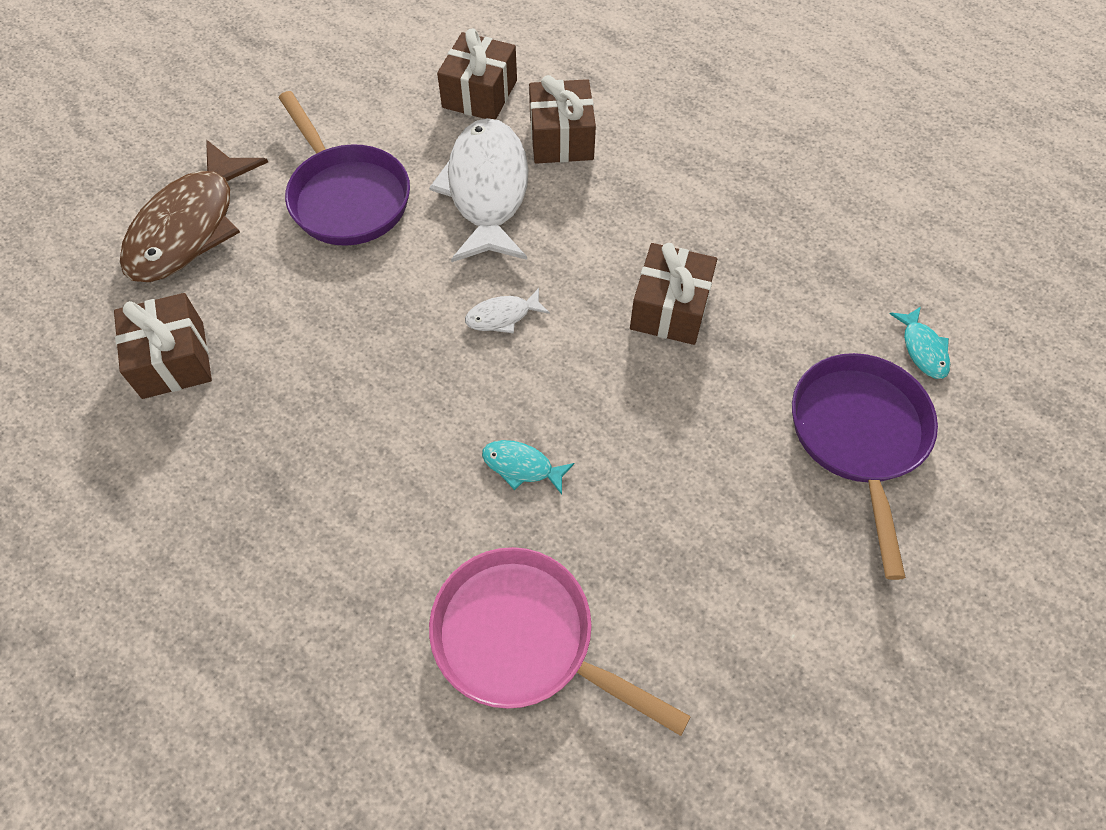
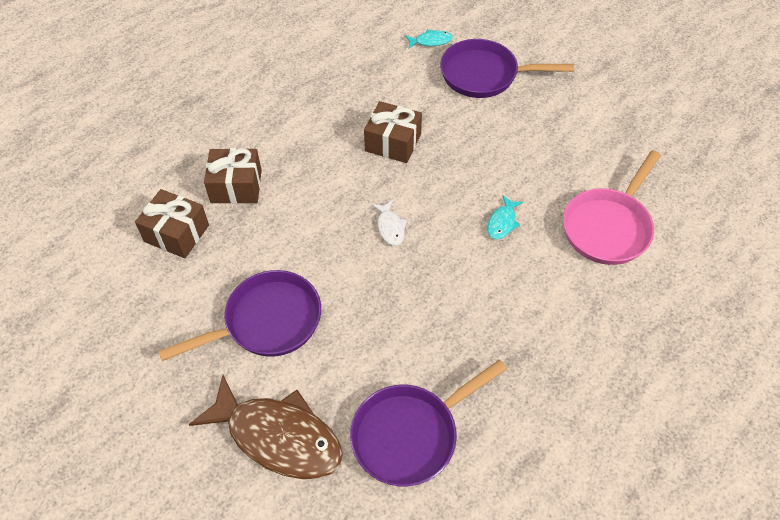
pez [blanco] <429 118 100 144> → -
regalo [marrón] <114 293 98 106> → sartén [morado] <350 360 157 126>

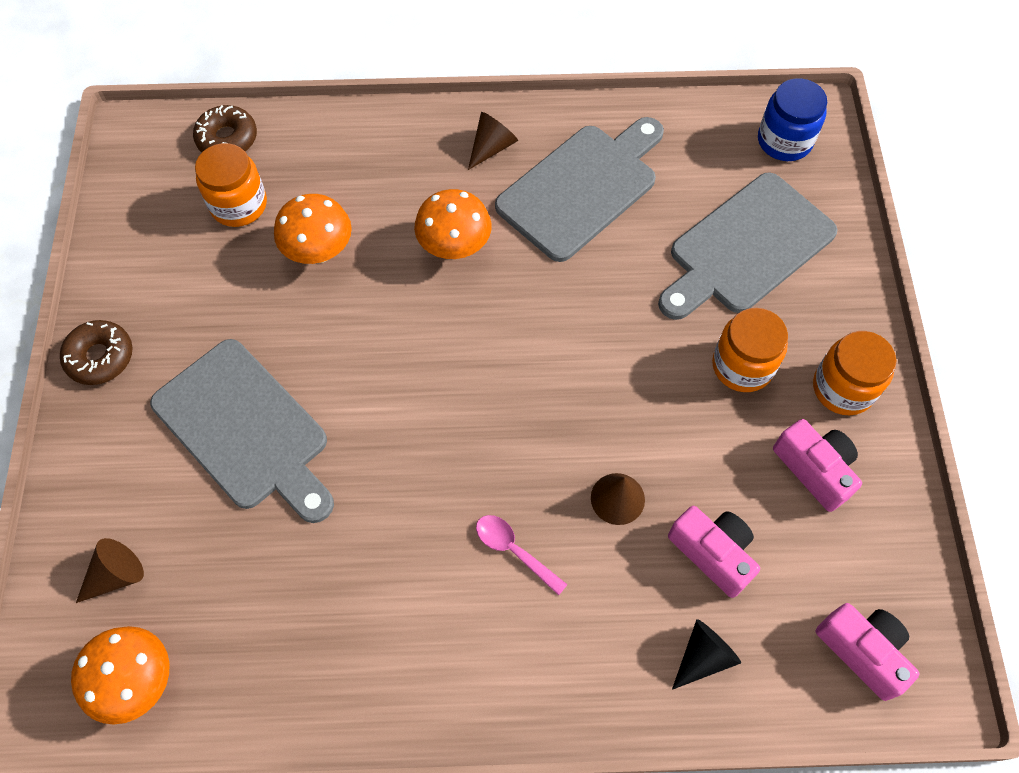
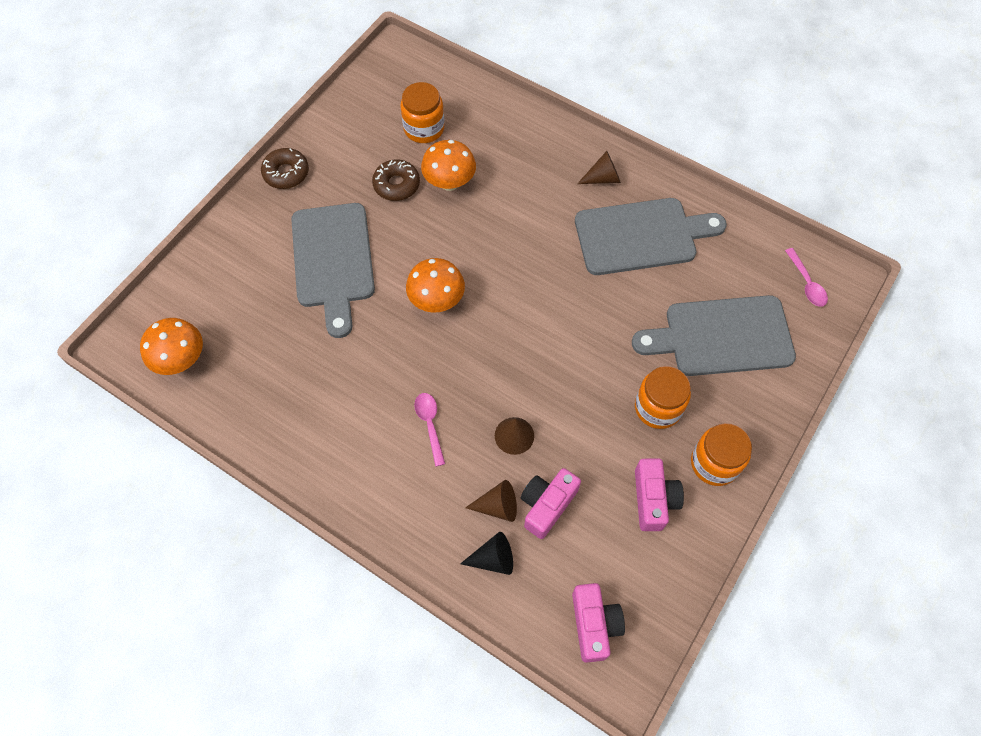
tarro [azul] <758 78 69 83> → cuchara [rosa] <785 248 43 59>
rosquilla [marrón] <193 105 64 47> → rosquilla [marrón] <372 159 48 42>, moved
seta [naranja] <414 189 78 70> → seta [naranja] <406 258 59 54>, moved
cámara [rosa] <668 506 92 92> → cámara [rosa] <521 468 60 71>, 135 degrees counterclockwise
cono [marrón] <76 538 68 65> → cono [marrón] <465 480 52 42>, moved

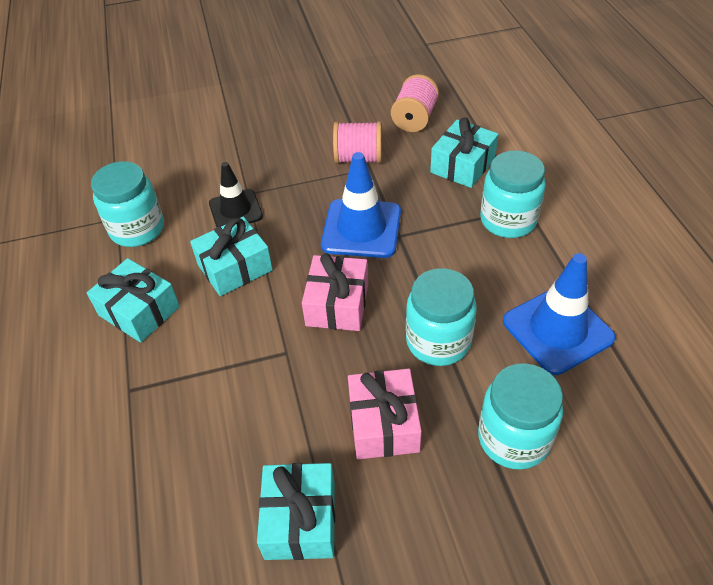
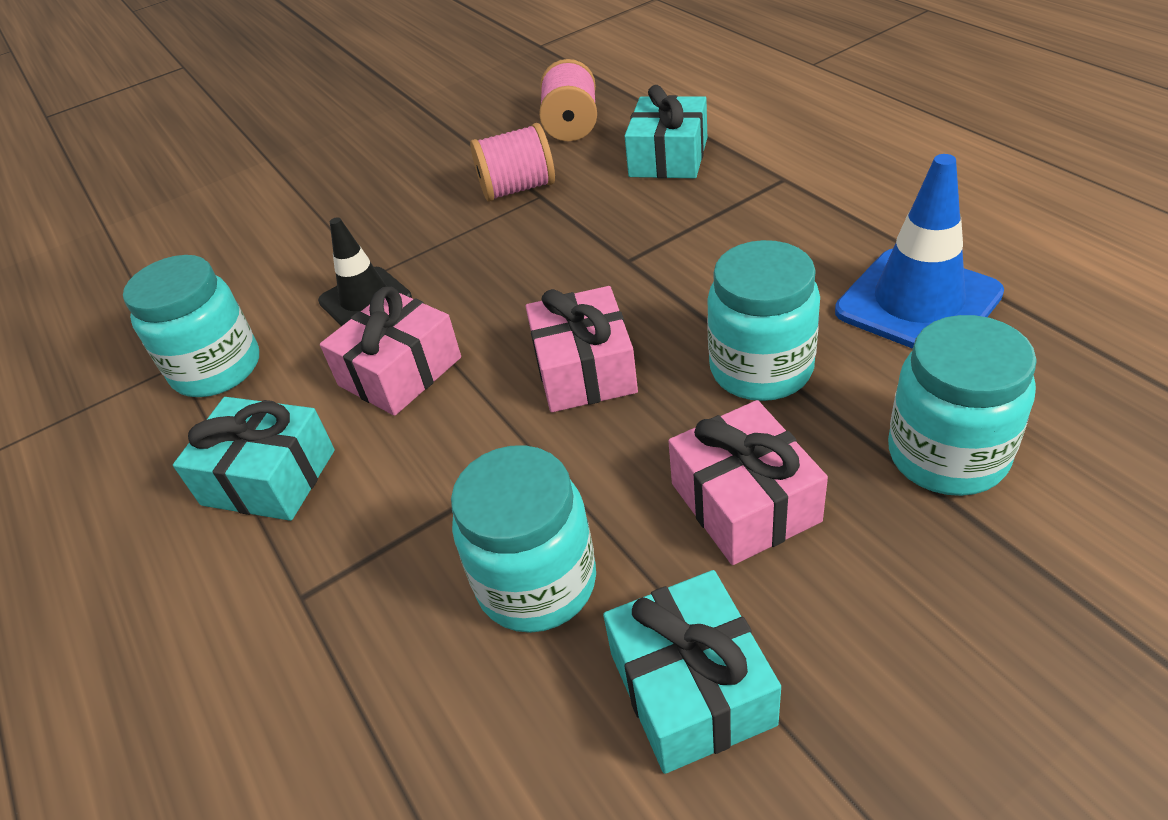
tarro [turquesa] <480 150 66 88> → tarro [turquesa] <451 445 145 188>, moved
cono de tráfico [azul] <321 152 80 106> → -
regalo [turquesa] <190 217 83 79> → regalo [rosa] <320 287 141 129>

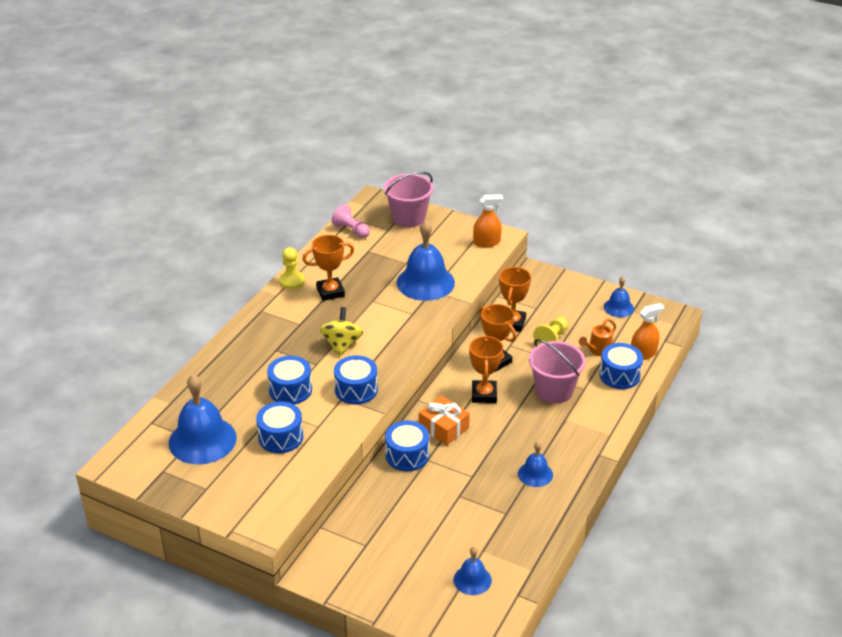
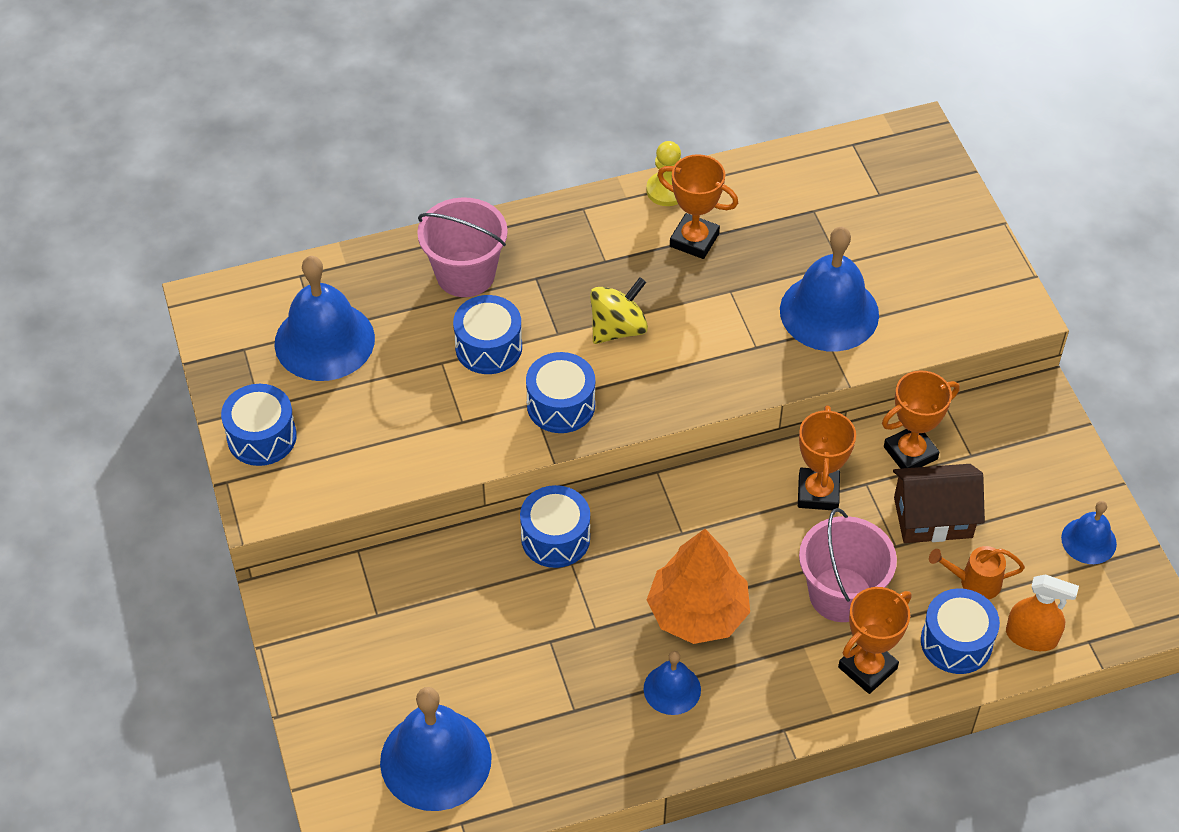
balde [rosa] <384 172 49 56> → balde [rosa] <417 197 91 100>, moved
pulverizador [naranja] <473 194 30 53> → -
peón [rosa] <331 204 39 34> → -
peón [amarillo] <533 317 35 28> → casa [marrón] <893 464 92 79>
trofeo [naranja] <469 335 34 68> → trofeo [naranja] <838 587 73 107>, moved
regalo [naranja] <419 395 51 50> → -
tambor [azul] <256 401 47 52> → tambor [azul] <221 384 76 82>, moved
campana [azul] <453 547 39 48> → campana [azul] <380 687 112 124>, x1.89
- → árbol [naranja] <647 529 103 115>

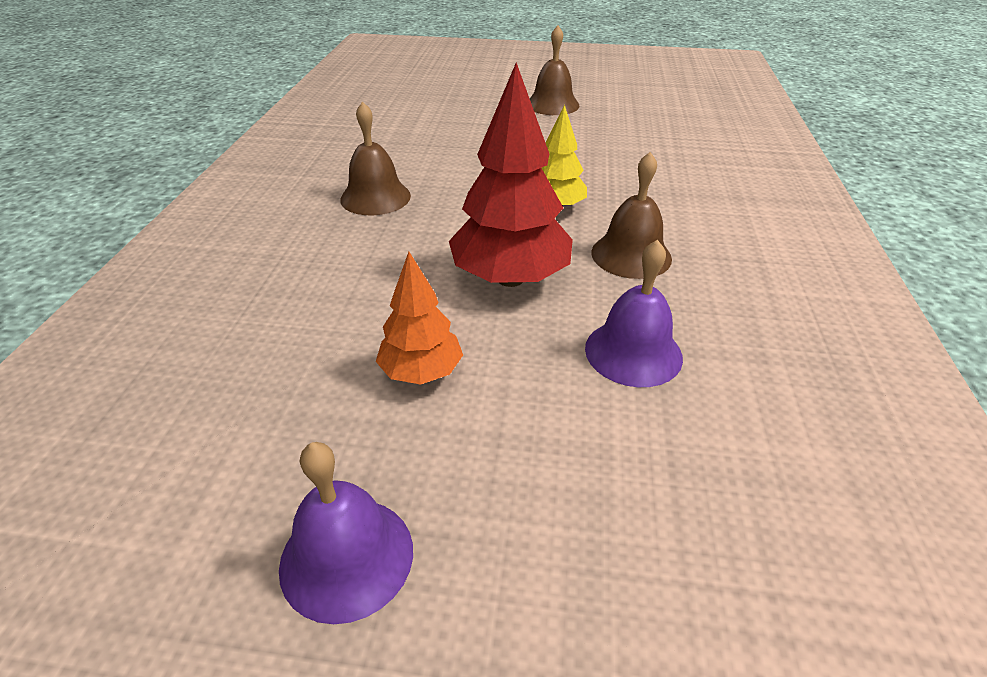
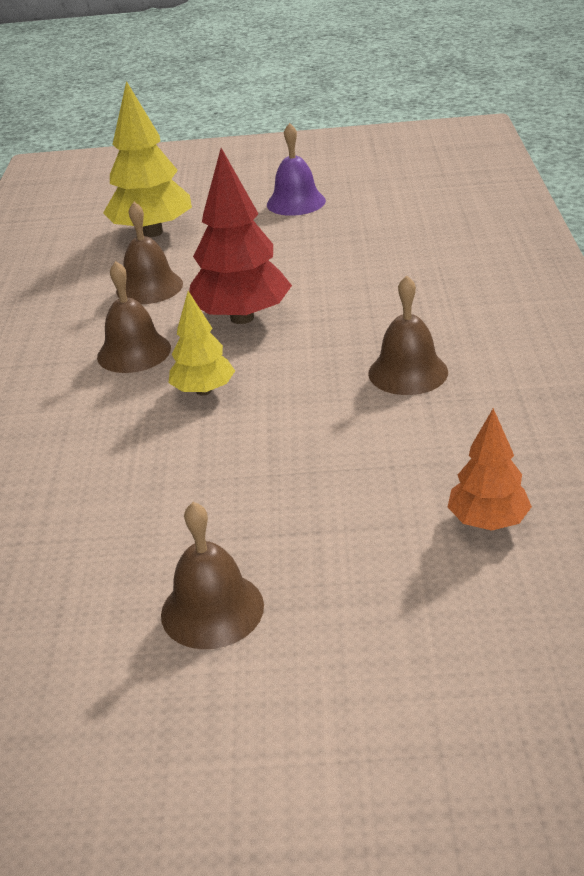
campana [morado] <585 240 98 147> → campana [marrón] <116 202 67 102>
árbol [naranja] <376 252 87 133> → árbol [naranja] <448 408 84 123>, moved
- → árbol [amarillo] <103 81 89 156>

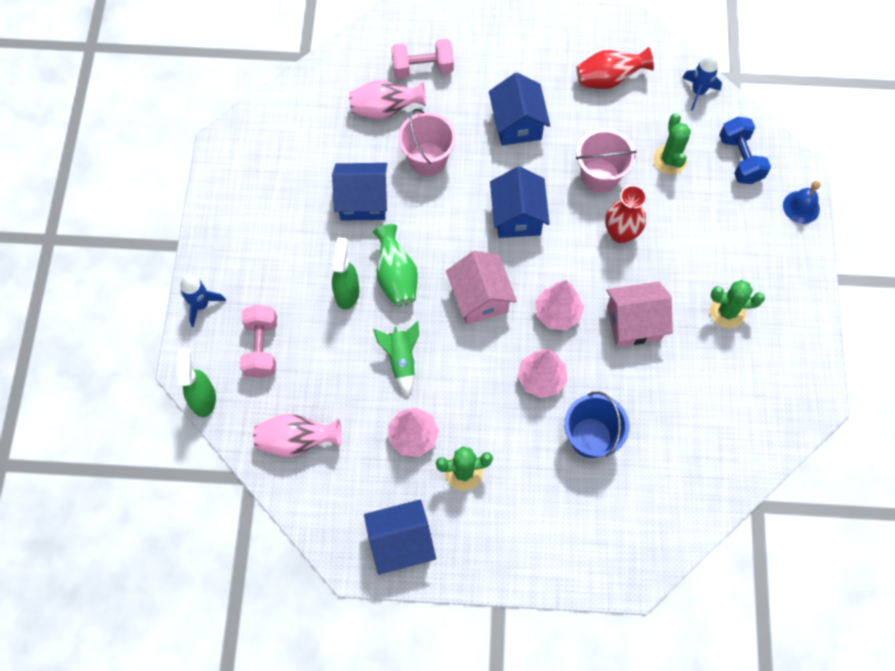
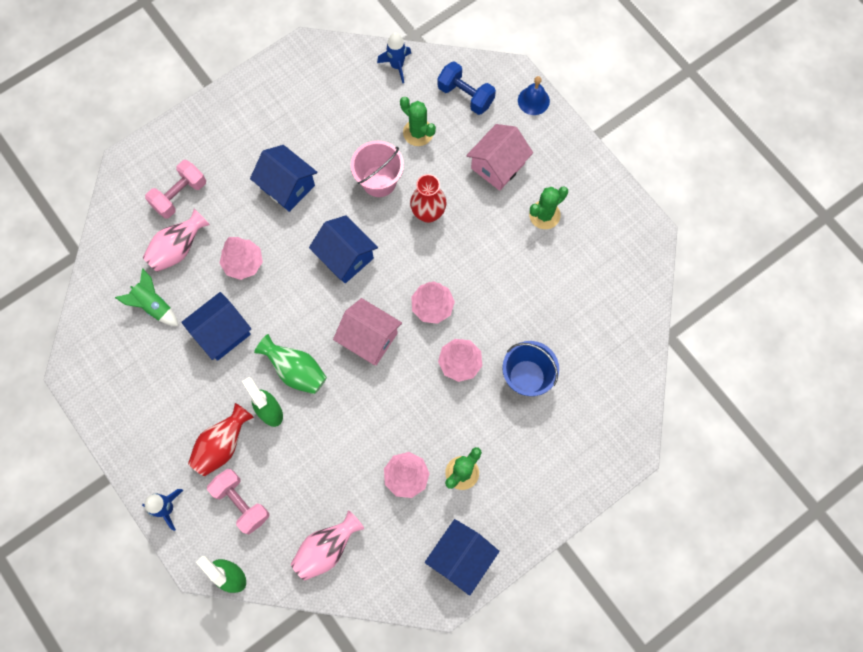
florero [rojo] <577 47 77 42> → florero [rojo] <188 403 66 73>, moved
balde [rosa] <398 108 58 68> → árbol [rosa] <220 237 43 43>
casa [rosa] <607 281 66 66> → casa [rosa] <466 124 67 67>, moved
cohete [verde] <373 321 46 75> → cohete [verde] <115 268 63 58>, moved

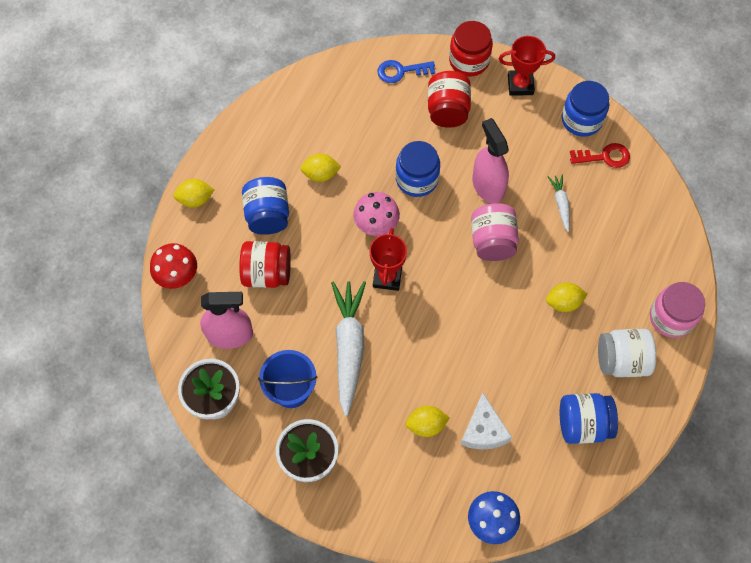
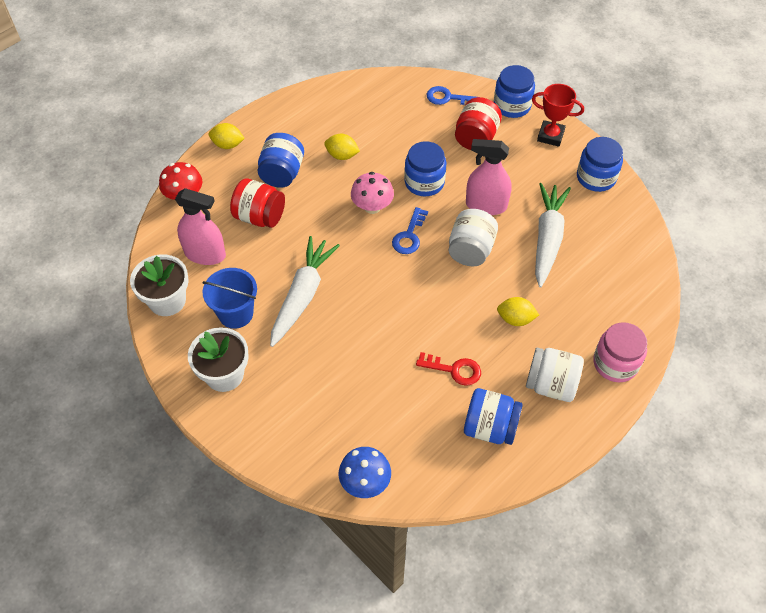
tarro [rojo] <449 21 44 55> → tarro [azul] <494 65 41 53>
pulverizador [rosa] <472 118 37 86> → pulverizador [rosa] <466 139 46 76>, 75 degrees counterclockwise
llave [rojo] <570 143 60 25> → llave [rojo] <416 352 65 34>, moved
zanahoria [blanco] <548 174 22 58> → zanahoria [blanco] <535 183 36 104>, x2.08
tarro [rosa] <471 203 48 58> → tarro [blanco] <449 209 49 57>
trofeo [rojo] <369 228 38 63> → -
queso [blanco] <460 392 52 58> → -
limón [amarillo] <405 406 45 31> → -
- → llave [azul] <392 207 36 47>

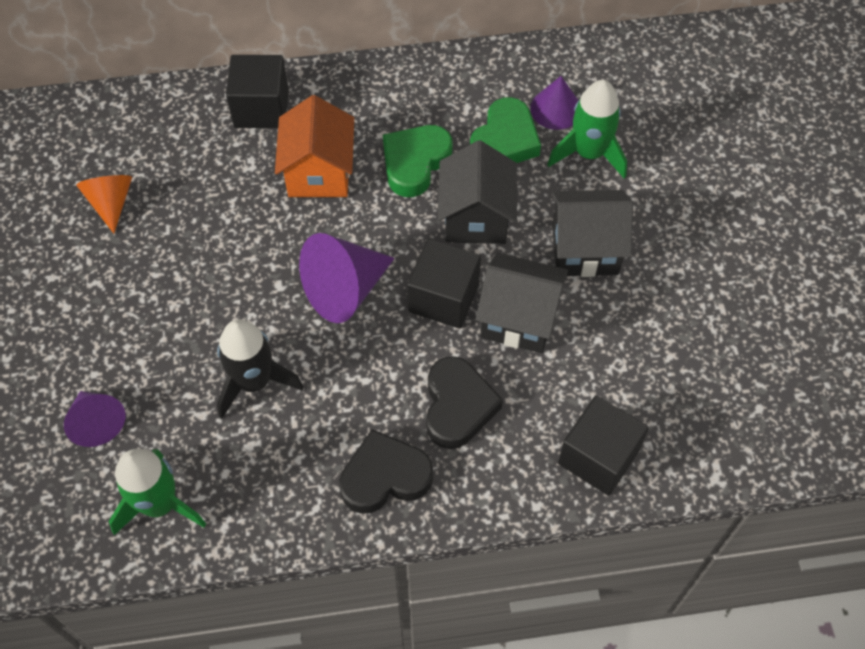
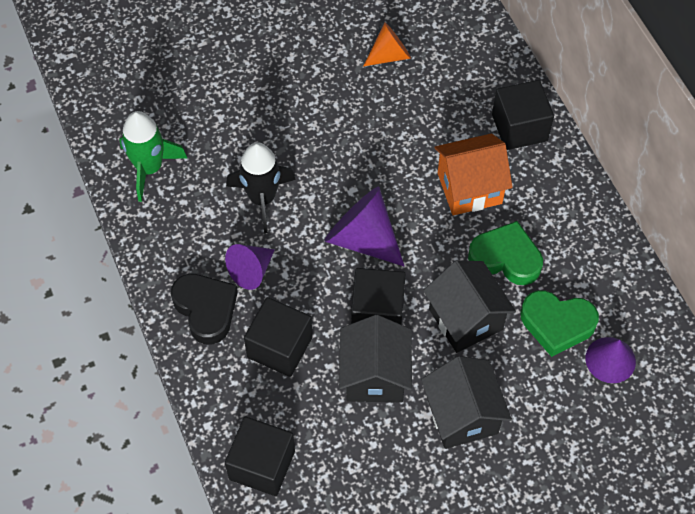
cohete [verde] <547 80 80 98> → -
casa [negro] <438 140 79 104> → casa [negro] <423 260 93 93>, 75 degrees clockwise
corazón [negro] <426 356 77 93> → cubo [negro] <244 297 69 80>
cono [morado] <64 391 62 56> → cono [morado] <225 244 50 46>, moved

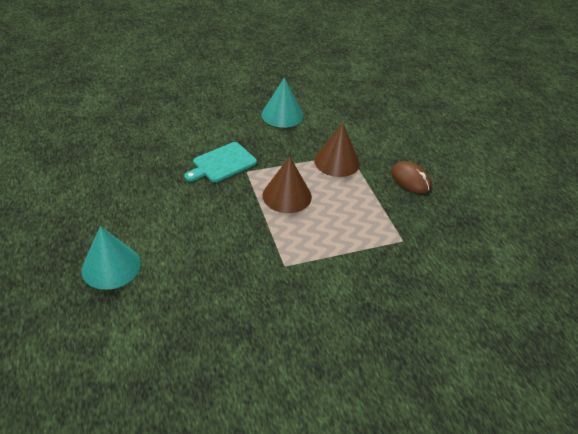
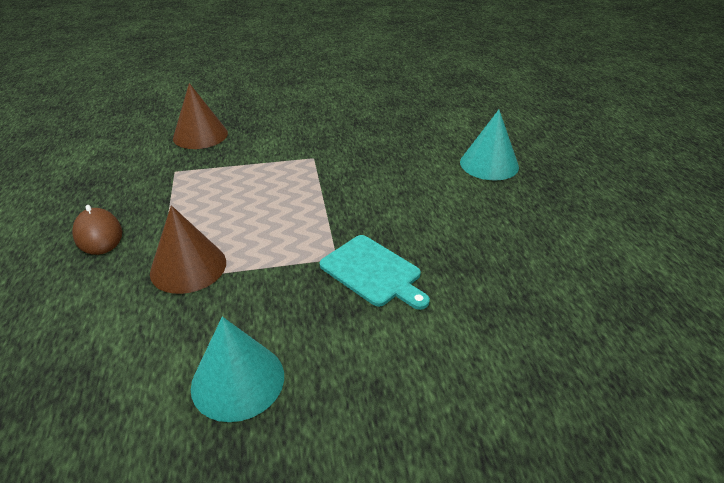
tabla de cortar [turquesa] <184 142 73 40> → tabla de cortar [turquesa] <319 235 111 75>, 75 degrees clockwise
cono [marrón] <263 156 49 57> → cono [marrón] <173 83 55 66>, moved

